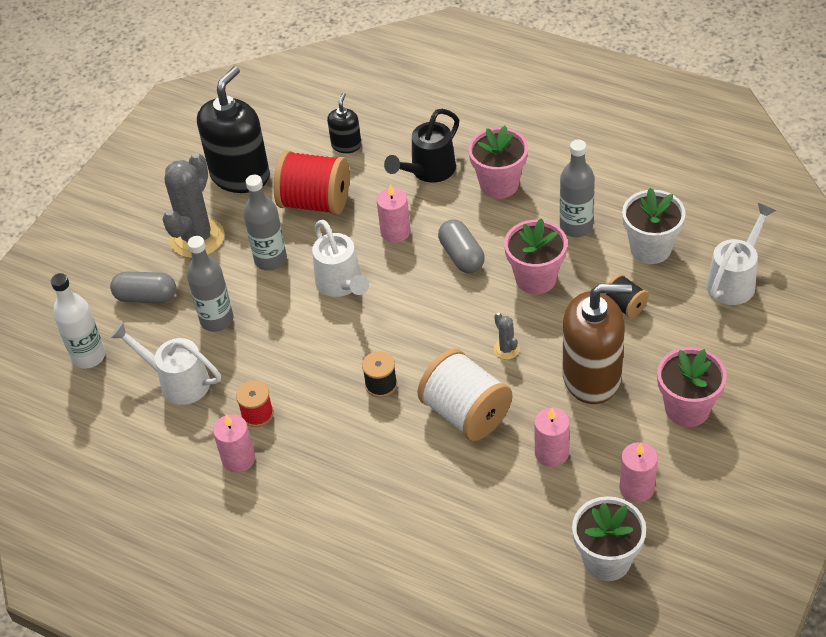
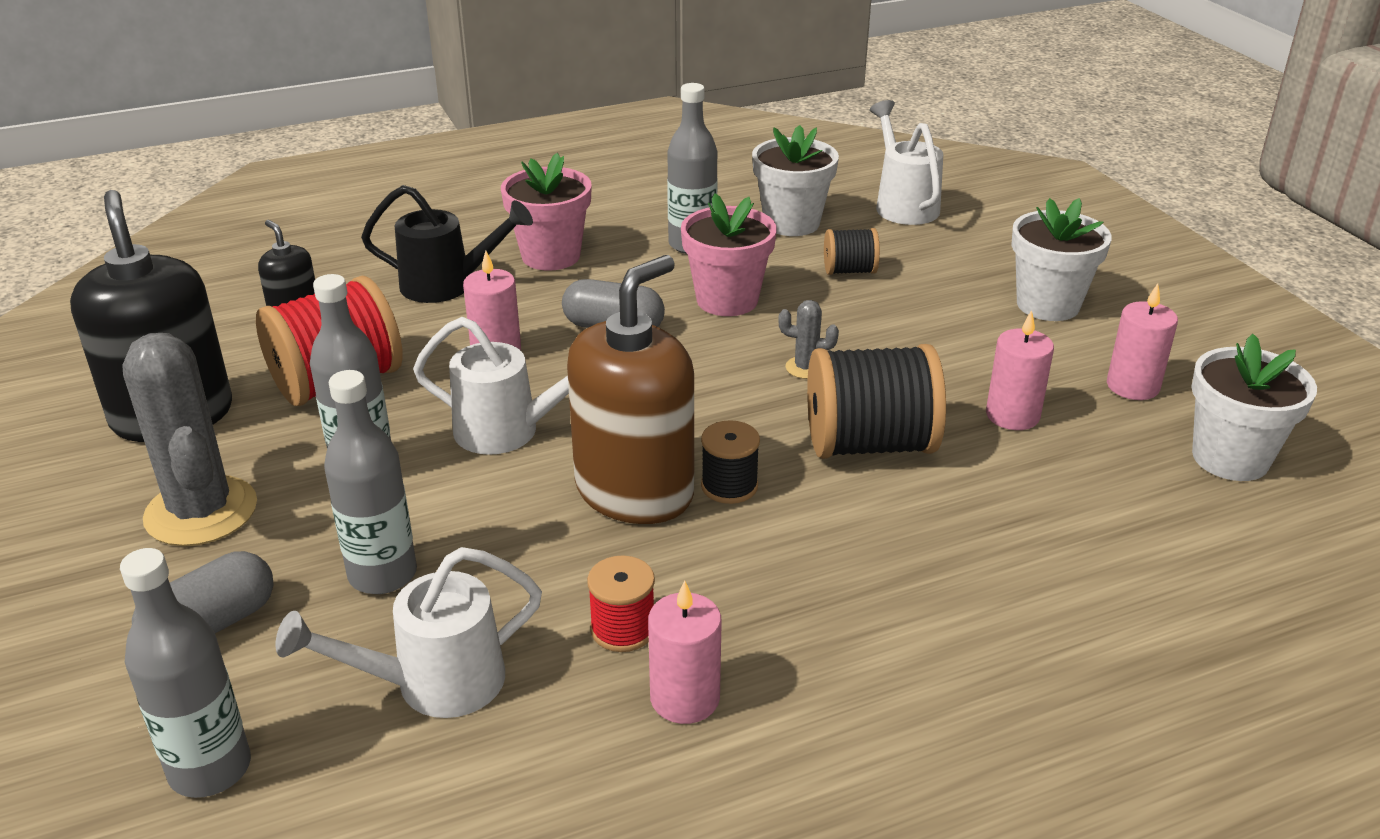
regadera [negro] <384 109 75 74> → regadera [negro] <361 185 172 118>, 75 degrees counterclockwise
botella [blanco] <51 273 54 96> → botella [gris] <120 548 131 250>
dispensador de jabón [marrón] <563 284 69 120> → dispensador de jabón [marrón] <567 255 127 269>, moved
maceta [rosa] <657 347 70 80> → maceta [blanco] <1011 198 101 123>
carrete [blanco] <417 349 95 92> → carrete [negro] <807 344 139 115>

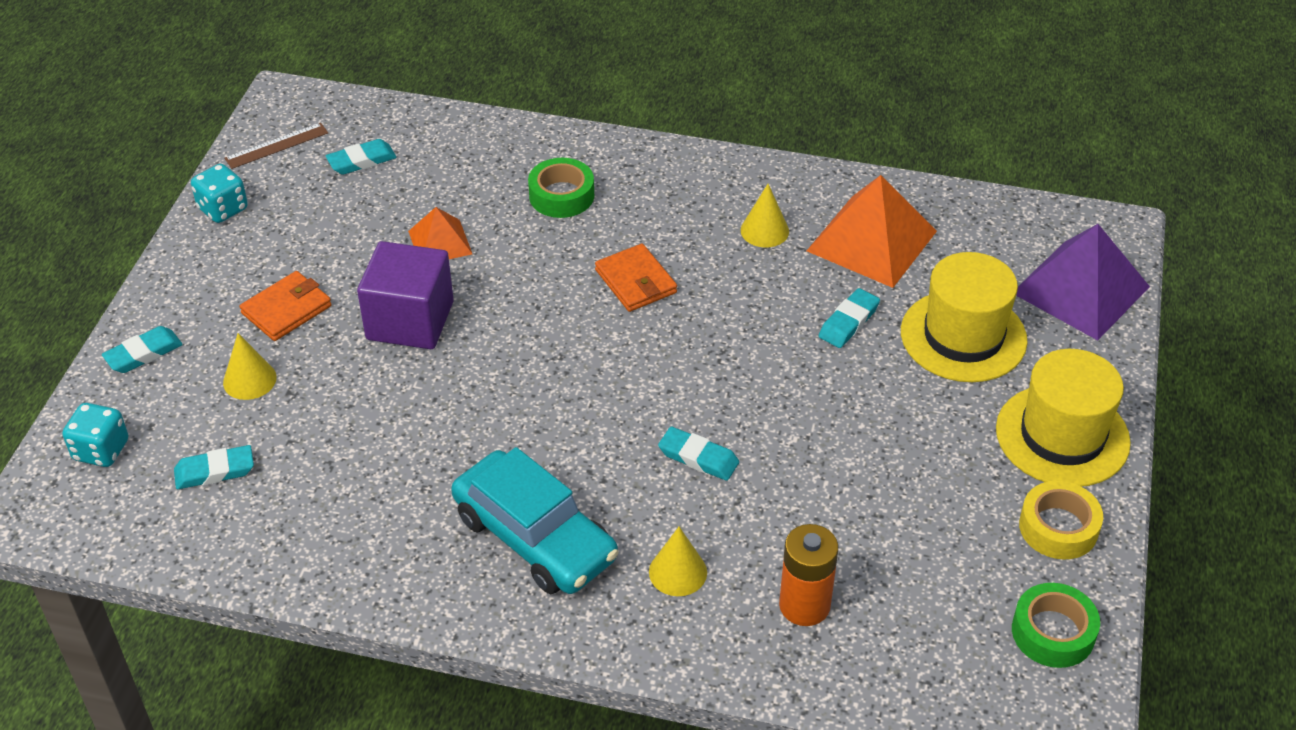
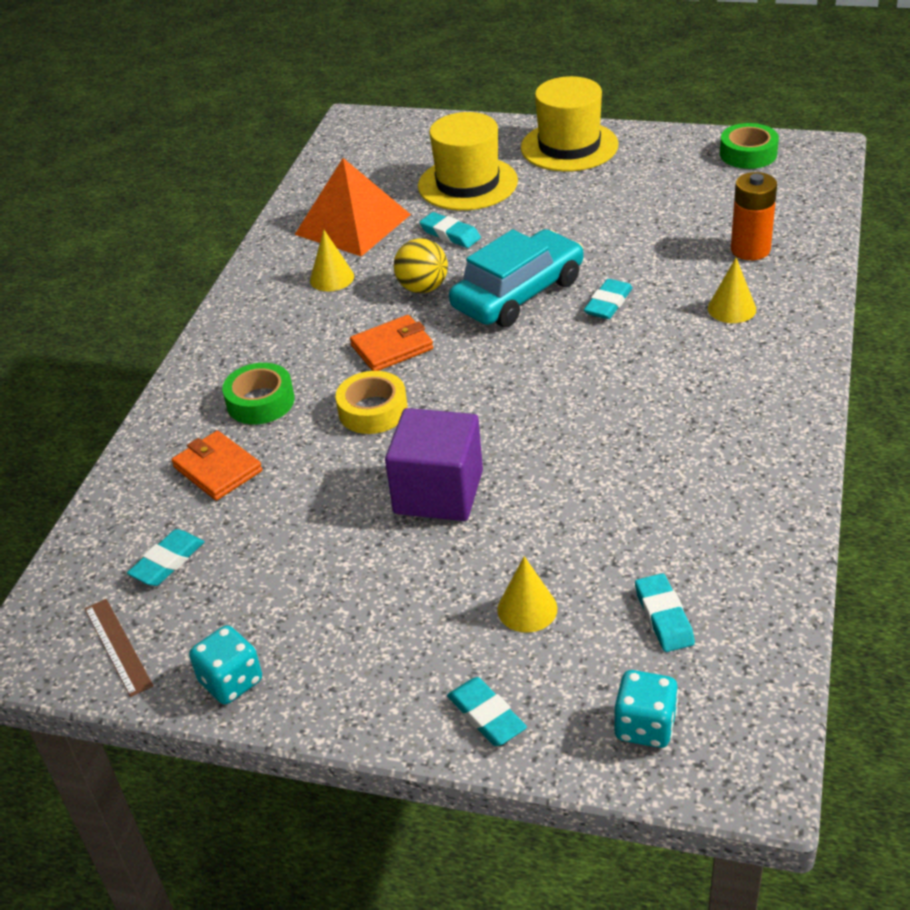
goma de borrar [turquesa] <326 139 71 36> → goma de borrar [turquesa] <127 529 77 57>, 60 degrees clockwise
pirámide [naranja] <408 207 64 52> → -
pirámide [morado] <1016 224 134 116> → -
cartera [naranja] <240 271 92 70> → cartera [naranja] <171 431 91 69>, moved
coche [turquesa] <451 447 168 147> → coche [turquesa] <449 229 135 98>, moved
cinta adhesiva [amarillo] <1019 481 84 79> → cinta adhesiva [amarillo] <336 371 72 63>, moved
- → pelota [amarillo] <394 238 54 55>

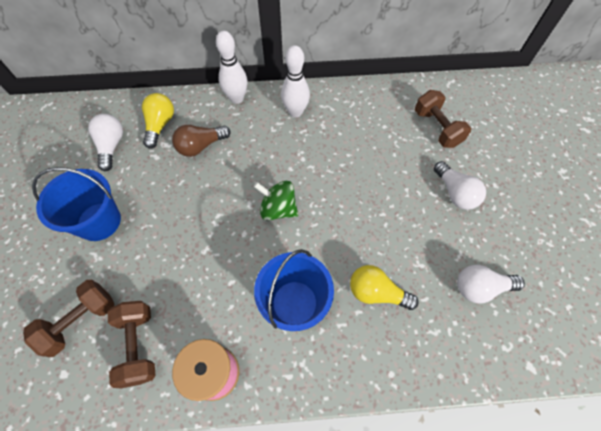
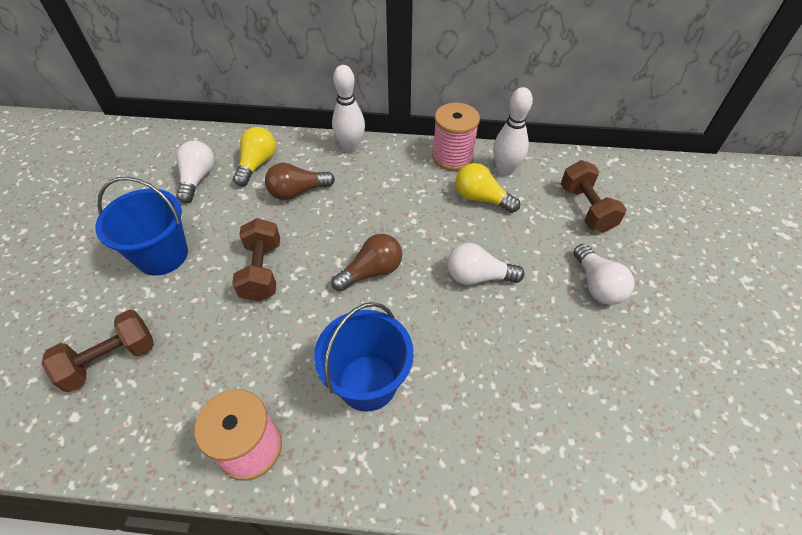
bolo [blanco] <281 45 29 73> → bolo [blanco] <493 87 40 89>, moved
peonza [verde] <254 181 44 39> → bombilla [marrón] <331 234 71 57>
bombilla [amarillo] <350 265 69 45> → bombilla [amarillo] <455 163 65 50>, moved
bombilla [blanco] <457 265 68 38> → bombilla [blanco] <447 243 77 42>, moved
mancuerna [marrón] <108 301 48 87> → mancuerna [marrón] <232 218 48 84>, moved
- → carrete [rosa] <432 103 48 68>

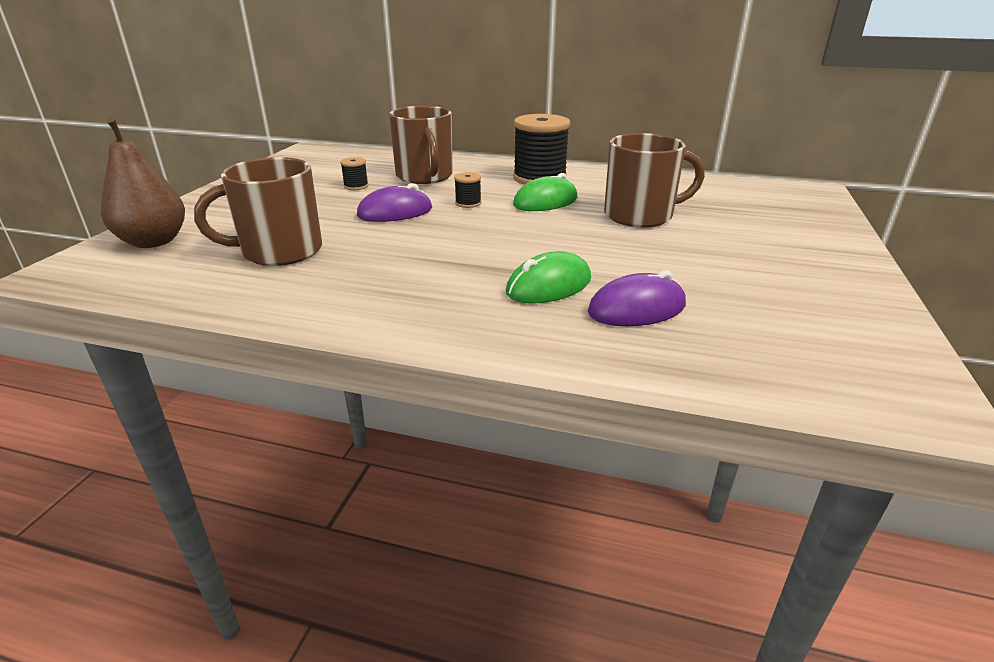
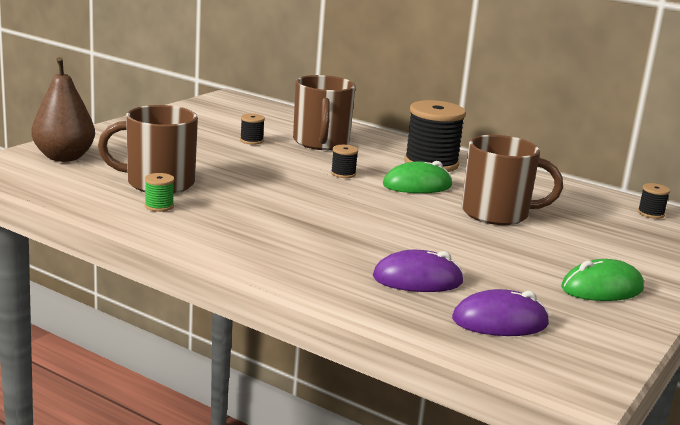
ratón [morado] <357 183 75 39> → ratón [morado] <452 289 97 47>, moved
ratón [verde] <506 251 85 53> → ratón [verde] <561 259 83 42>, moved
- → carrete [verde] <145 173 29 39>
- → carrete [negro] <638 183 32 36>

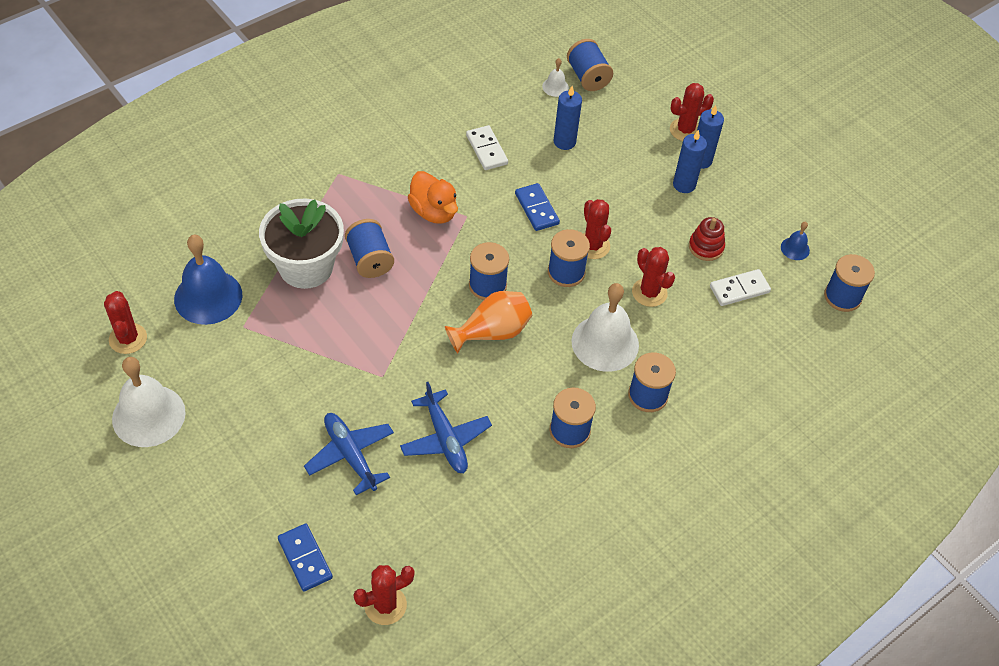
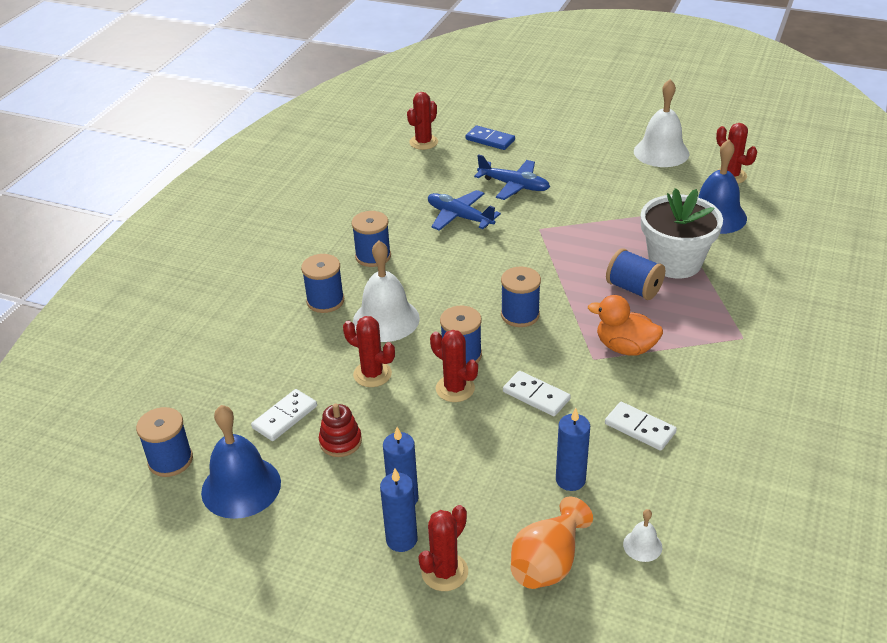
carrete [azul] <567 39 46 52> → -
ficha de dominó [azul] <515 183 45 48> → ficha de dominó [blanco] <503 371 68 45>
campana [azul] <781 222 29 38> → campana [azul] <201 405 80 114>, x2.19
florero [naranja] <445 291 87 62> → florero [naranja] <511 497 82 92>, moved

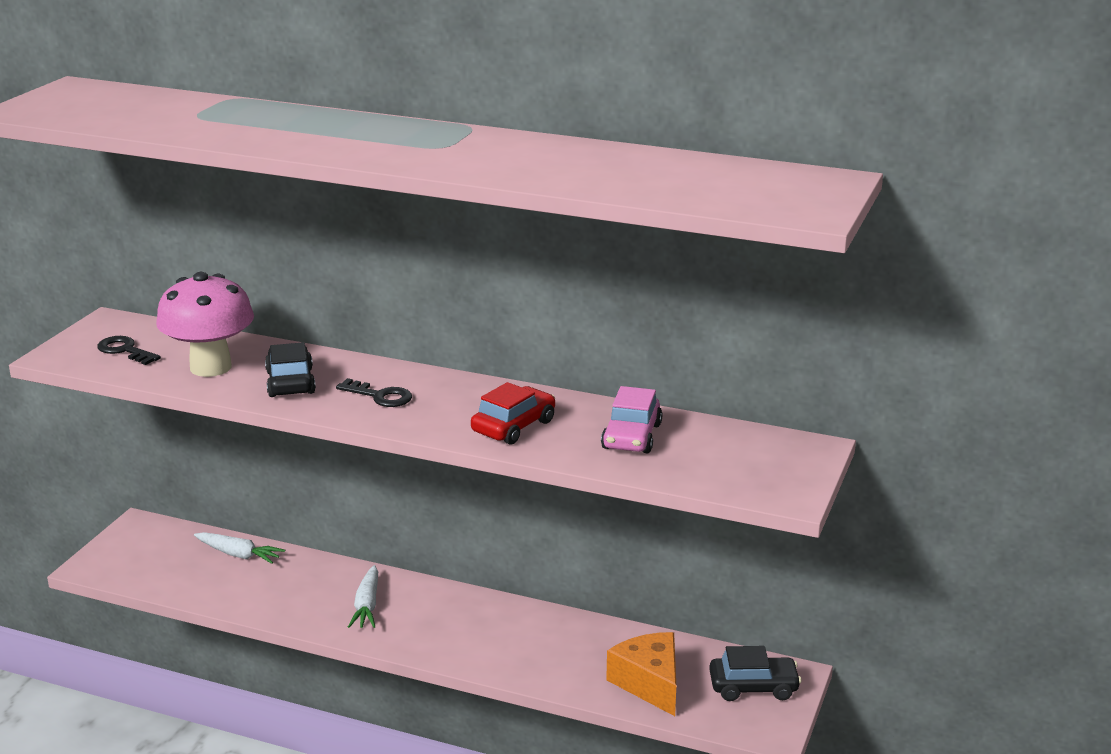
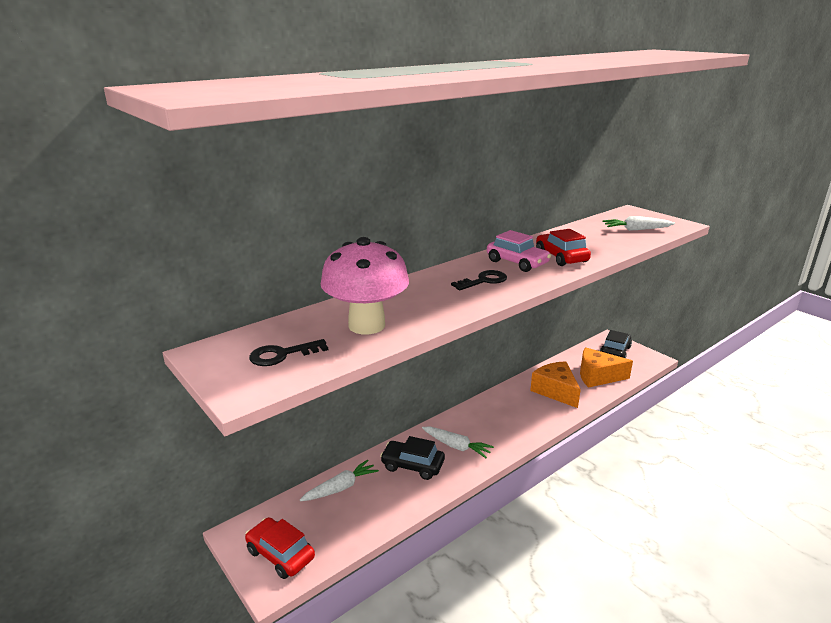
coche [negro] <265 342 51 55> → coche [negro] <380 436 65 44>, moved
coche [rosa] <601 386 61 68> → coche [rosa] <487 230 64 42>, moved
- → zanahoria [blanco] <602 216 73 15>
- → queso [naranja] <530 361 51 47>
- → coche [rojo] <245 517 70 62>

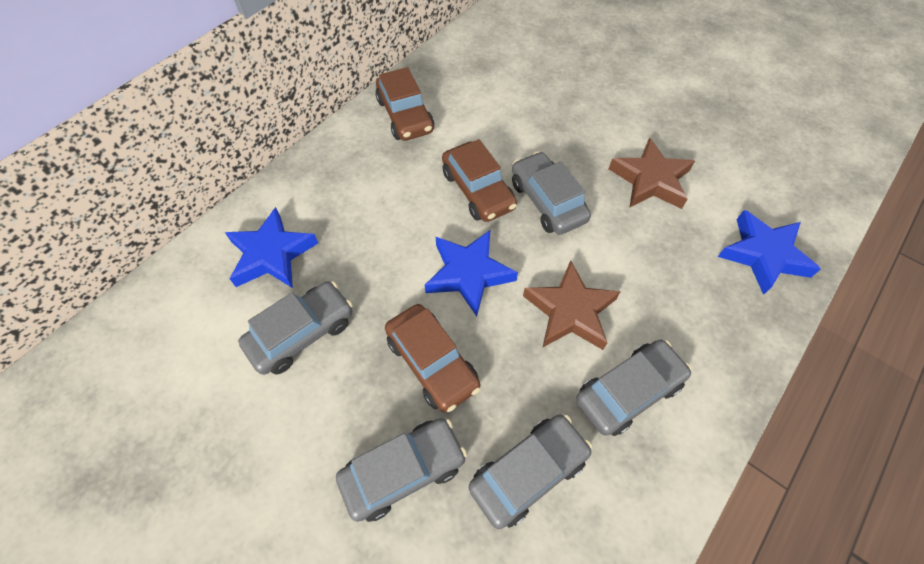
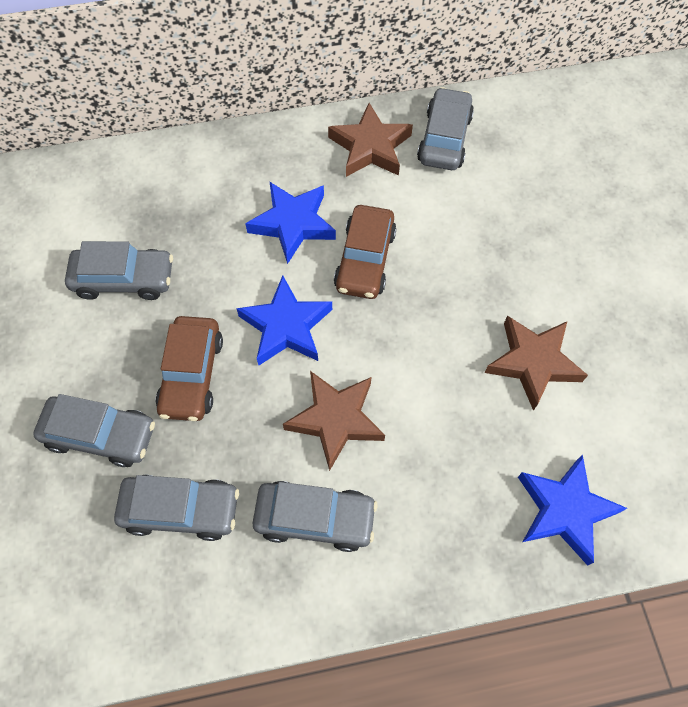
coche [marrón] <376 67 58 74> → estrella [marrón] <328 103 85 74>
coche [gris] <512 151 79 84> → coche [gris] <417 87 57 83>, moved
estrella [azul] <225 207 93 81> → estrella [azul] <245 181 91 83>, moved

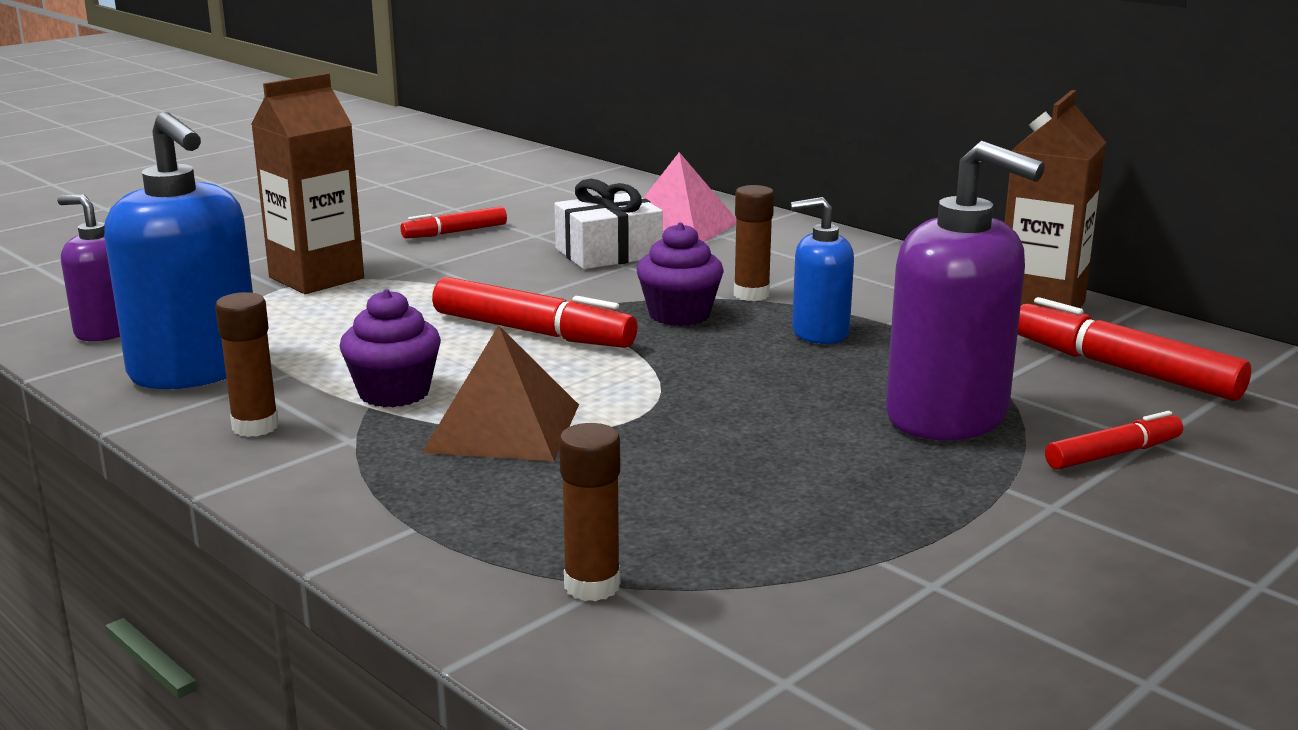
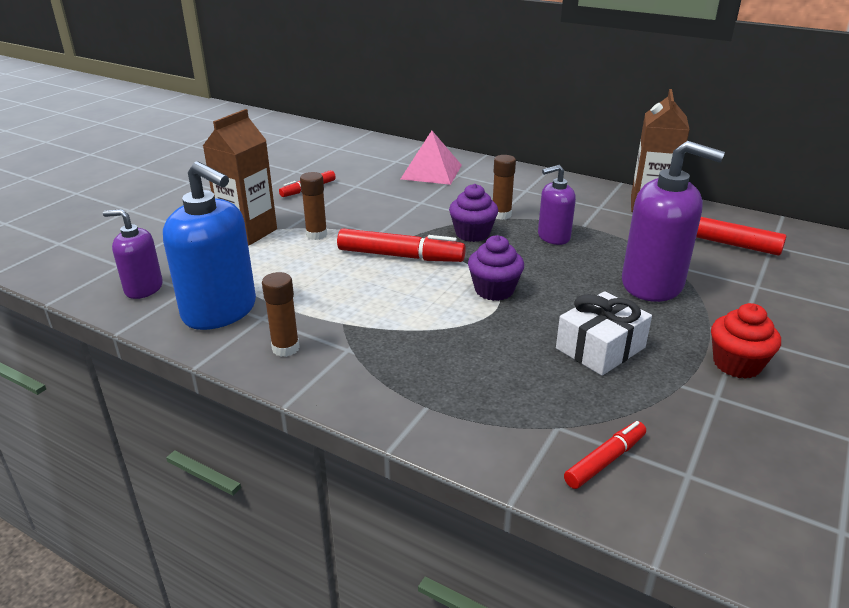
regalo [blanco] <554 179 109 90> → regalo [blanco] <556 291 96 85>, moved
dispensador de jabón [azul] <791 197 63 147> → dispensador de jabón [morado] <538 165 38 80>
magdalena [morado] <340 289 101 118> → magdalena [morado] <468 235 56 66>, moved
pirámide [marrón] <422 325 157 136> → -
rotulador [rojo] <1045 411 138 59> → rotulador [rojo] <564 421 82 68>, moved
barra de pegamento [marrón] <559 423 61 178> → barra de pegamento [marrón] <300 172 27 68>, moved
- → magdalena [rojo] <711 303 70 76>

